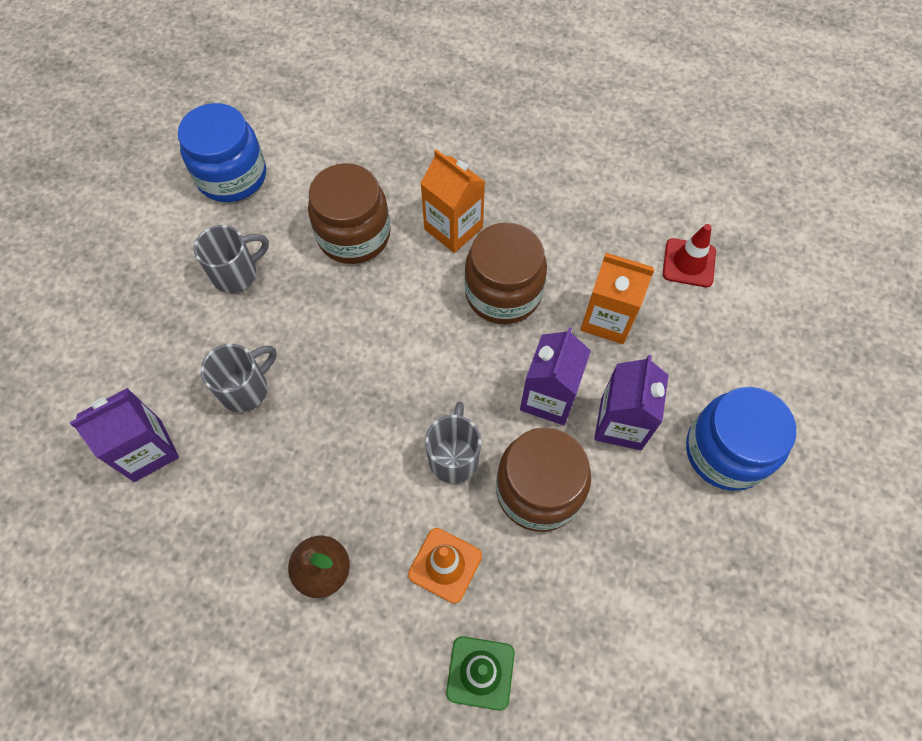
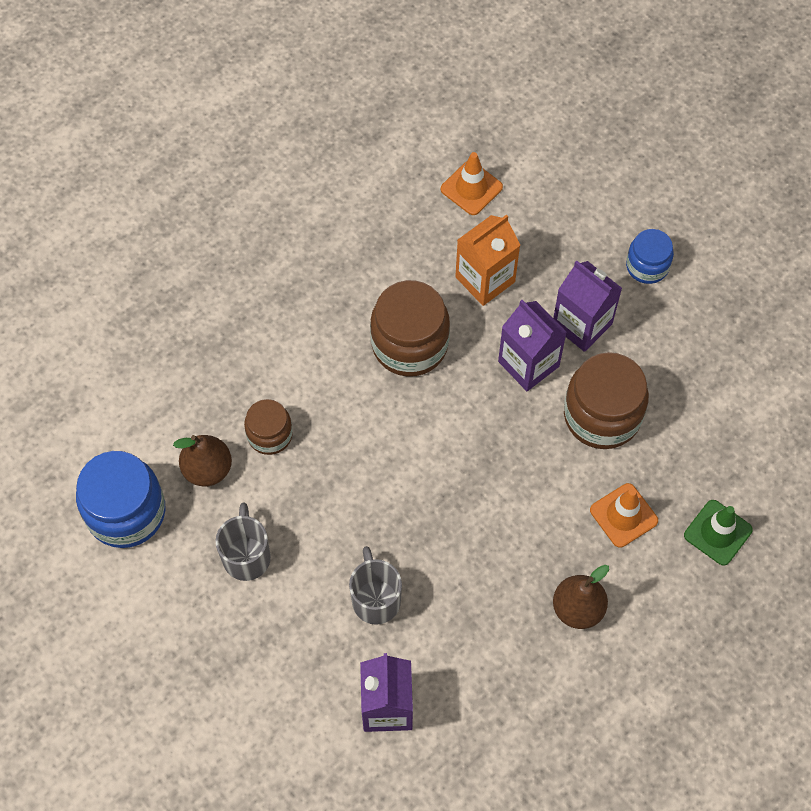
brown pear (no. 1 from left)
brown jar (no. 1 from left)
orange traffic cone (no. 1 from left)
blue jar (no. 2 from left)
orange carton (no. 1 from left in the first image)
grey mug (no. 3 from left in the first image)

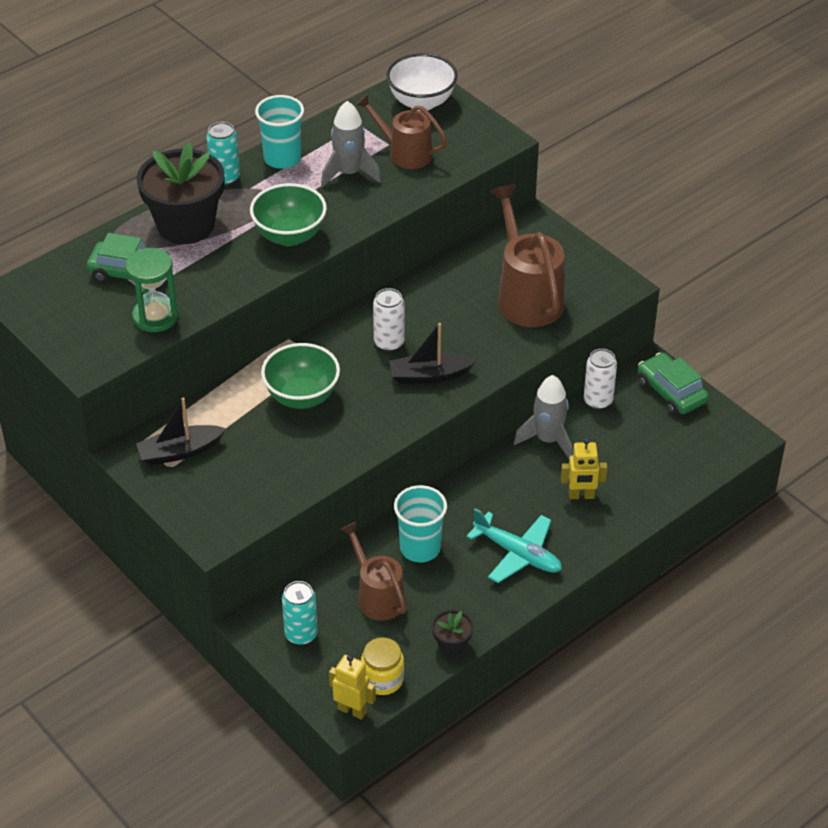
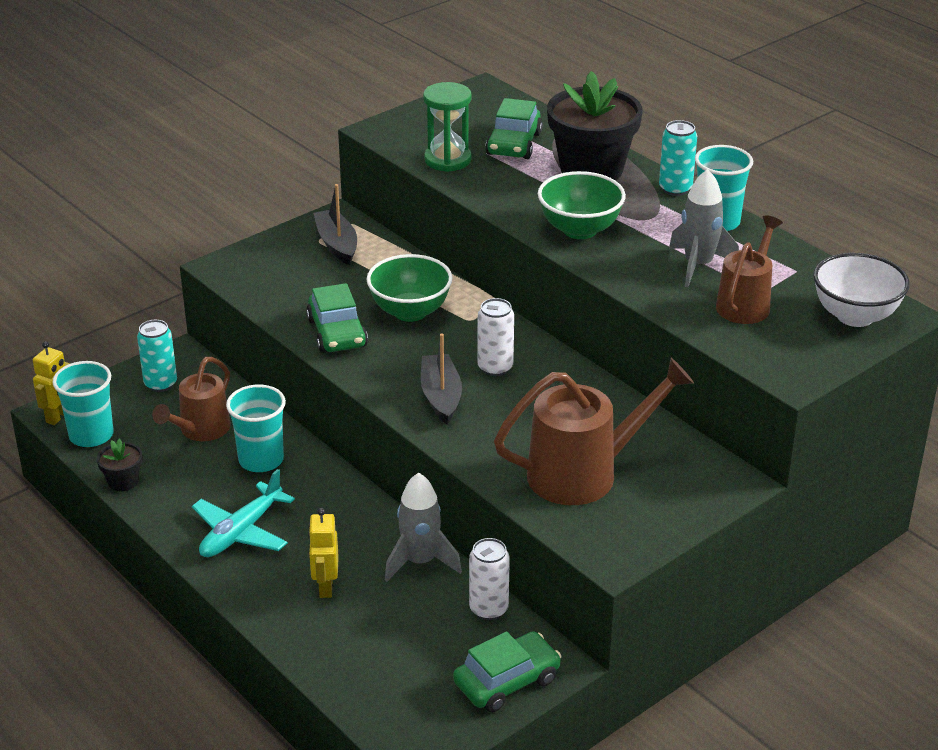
turquoise cup (no. 1 from left)
brown watering can (no. 1 from left)
green car (no. 1 from left)

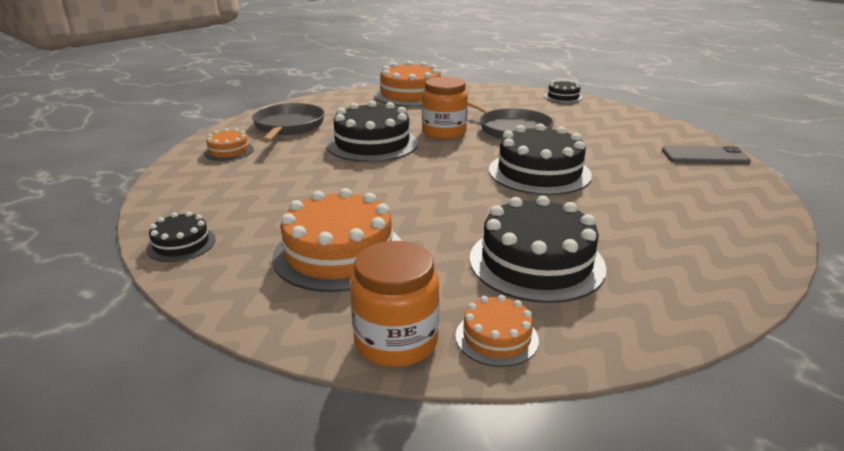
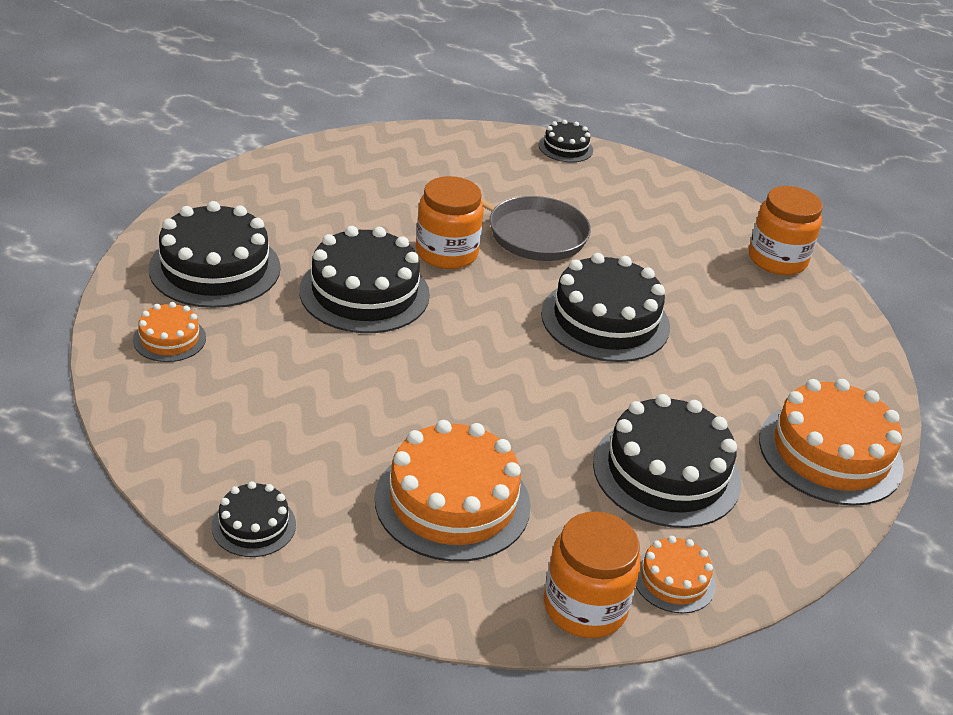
black cake (no. 1 from left)
orange jar (no. 3 from left)
orange cake (no. 4 from left)

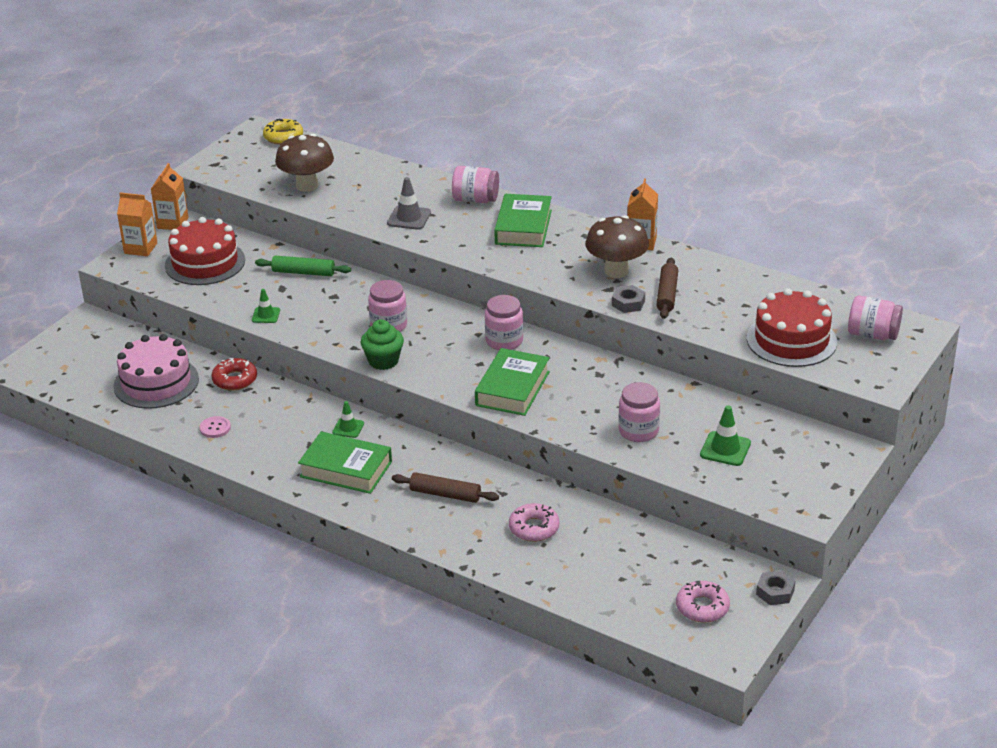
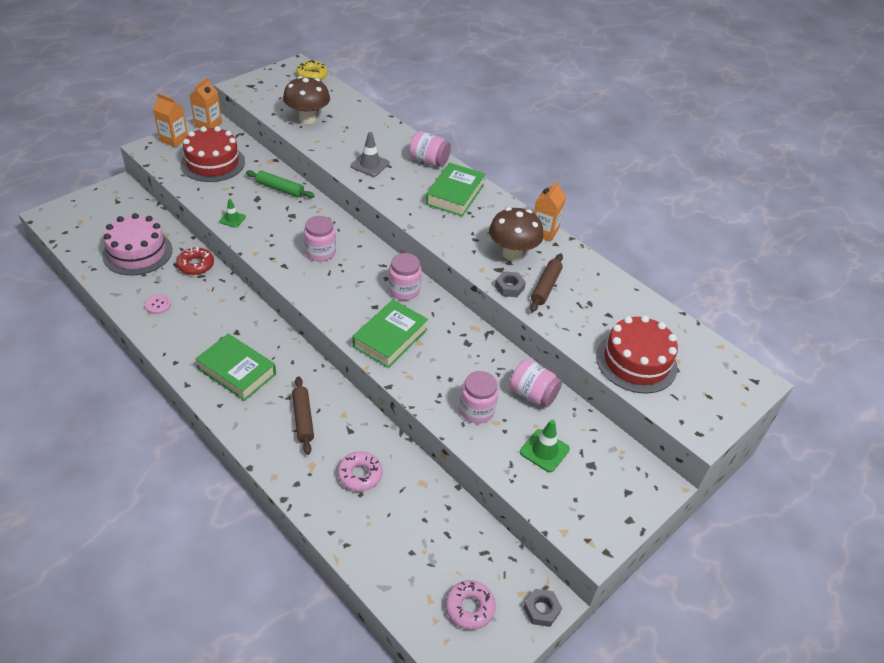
brown rolling pin (no. 1 from left)
pink jar (no. 5 from left)
green traffic cone (no. 2 from left in the first image)
green cupcake

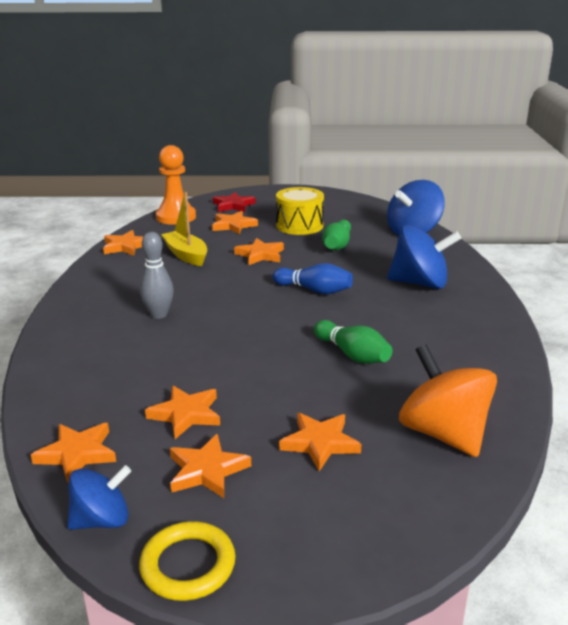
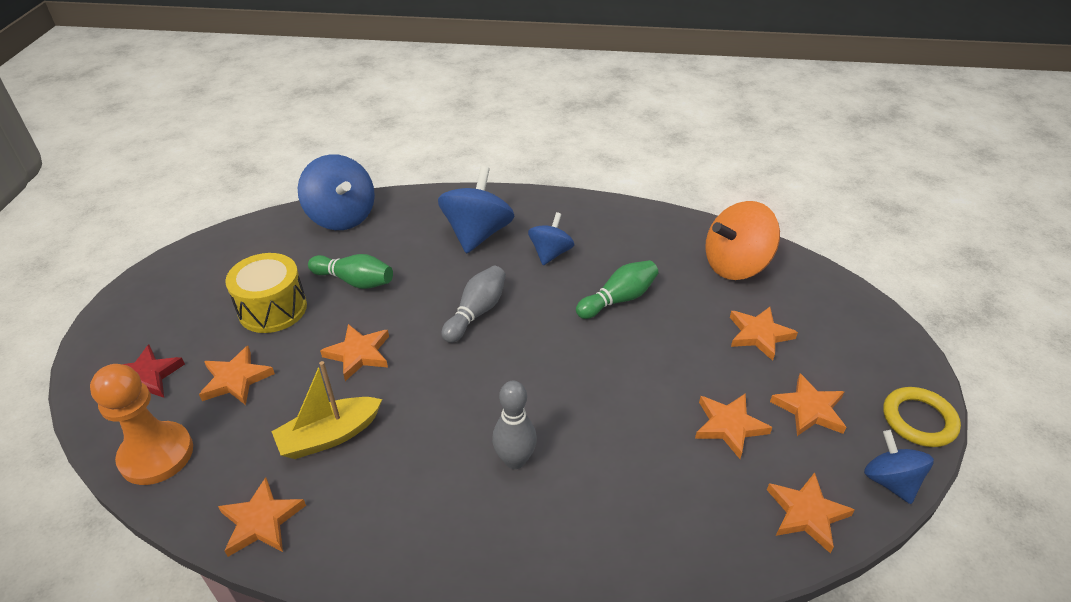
grey bowling pin (no. 1 from left)
blue spinning top (no. 3 from left)

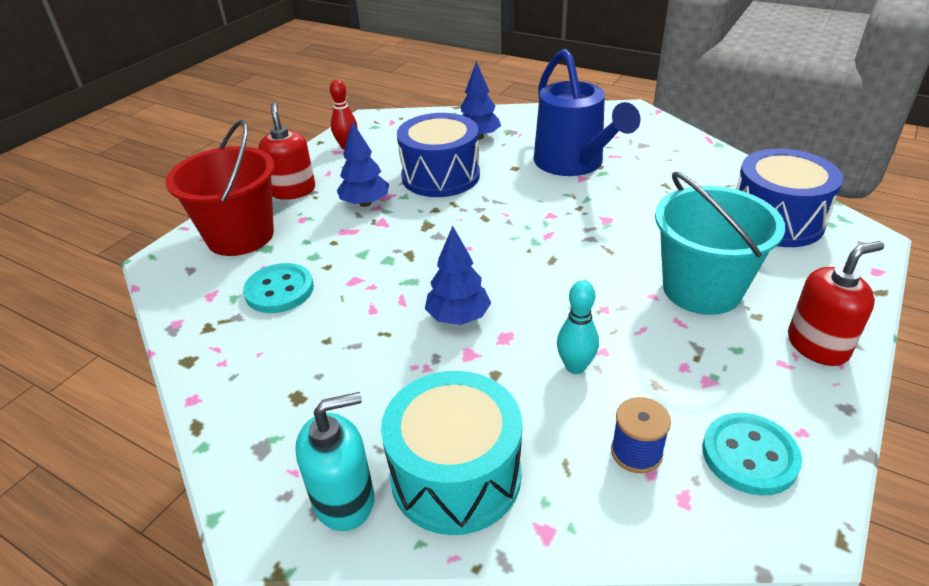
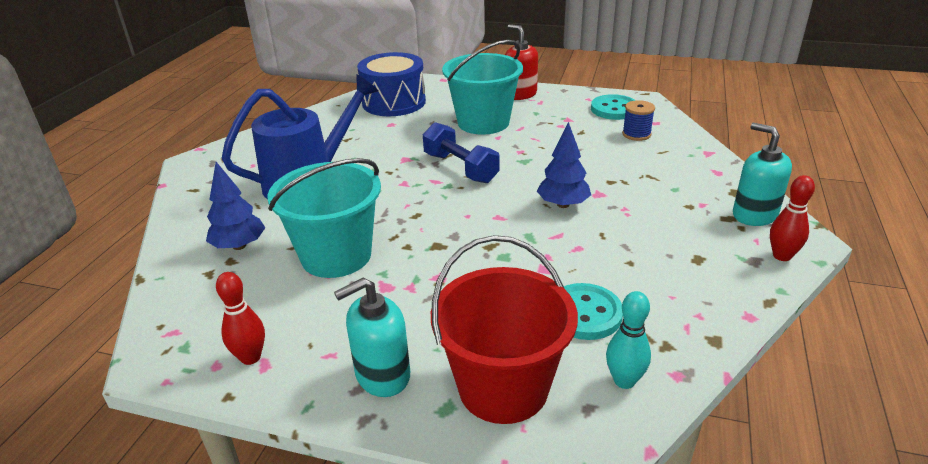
turquoise bucket (no. 1 from left)
turquoise soap dispenser (no. 1 from left)
blue dumbbell
turquoise bowling pin
red bowling pin (no. 2 from left)
blue tree (no. 1 from left in the first image)
turquoise drum

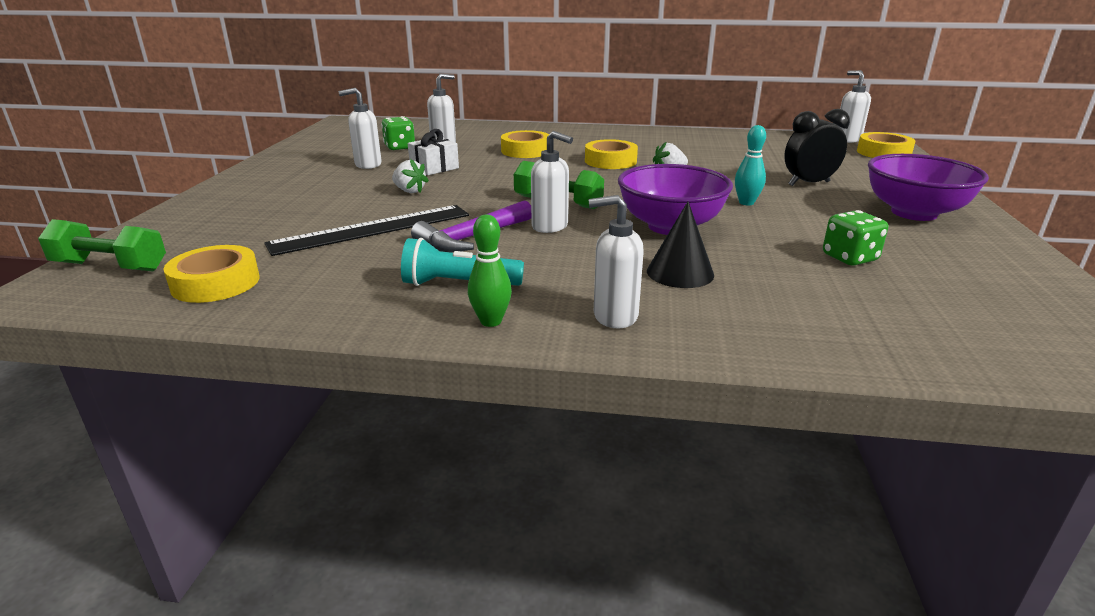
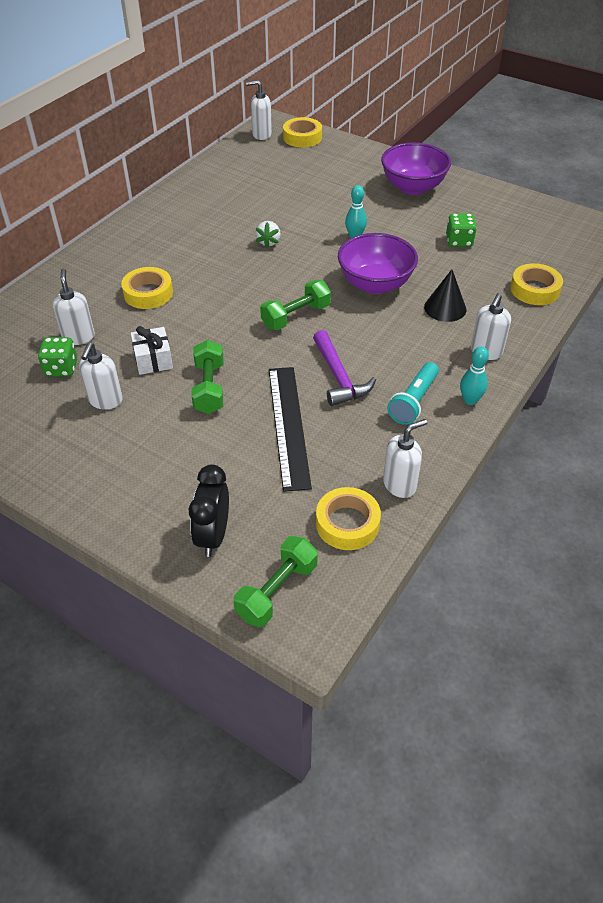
black clock
green dumbbell (no. 1 from left)
white soap dispenser (no. 4 from left)
turquoise bowling pin (no. 2 from left)
yellow tape (no. 4 from left)

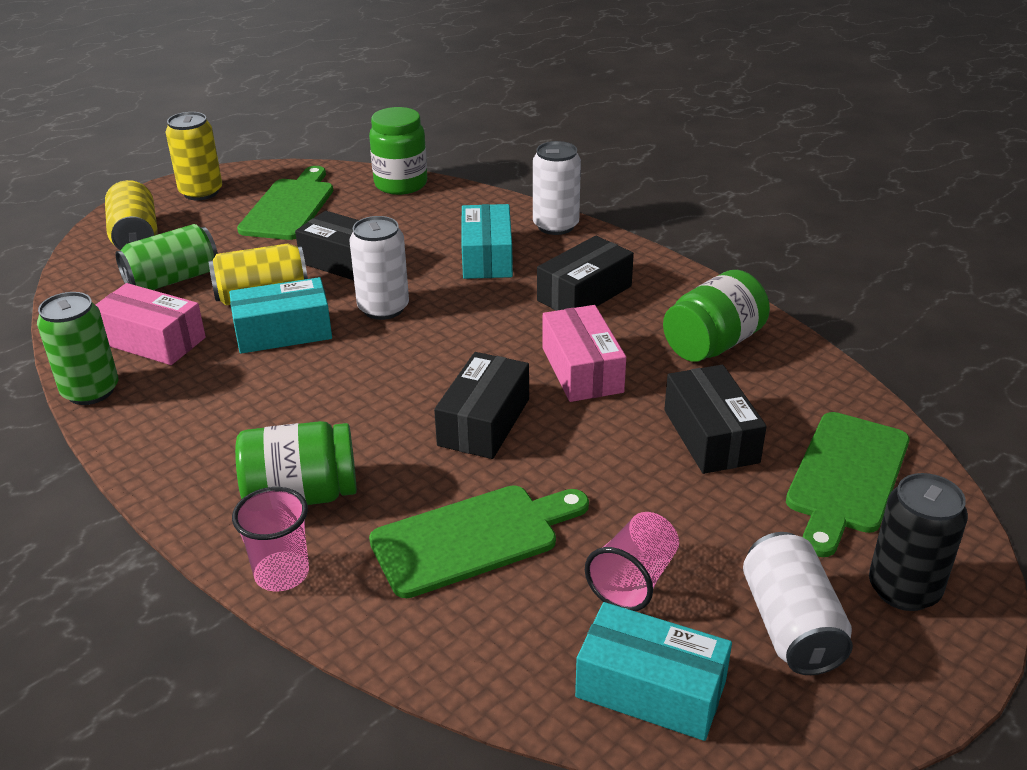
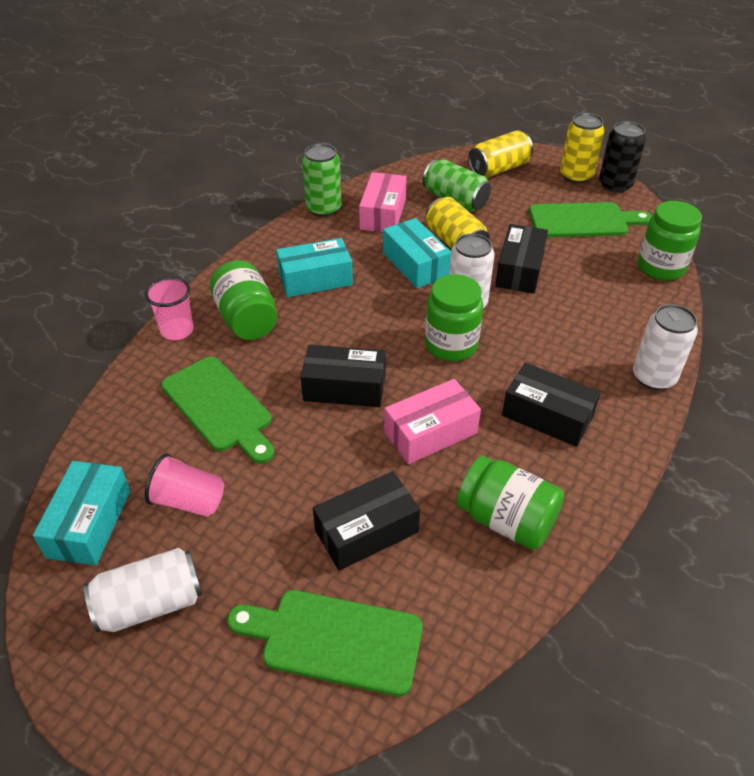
turquoise box (no. 2 from left)
green jar (no. 2 from left)
black can

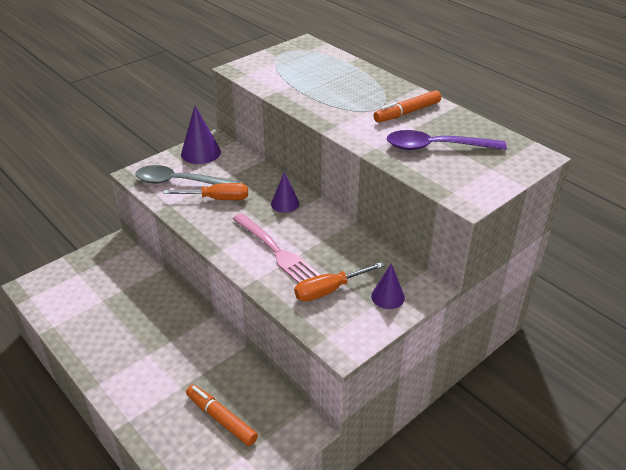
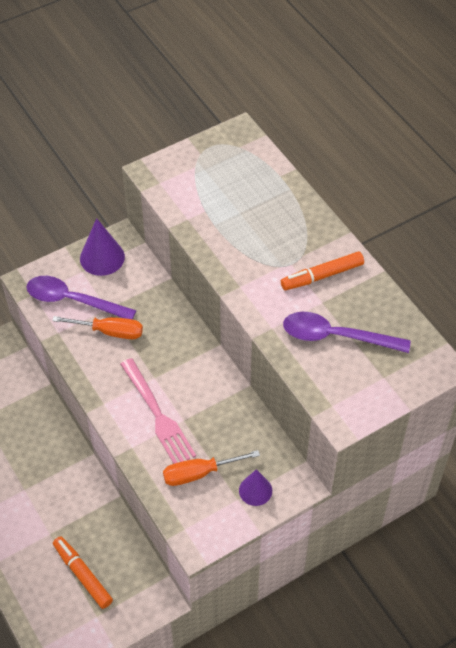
purple spoon (no. 1 from left)
purple cone (no. 2 from left in the first image)

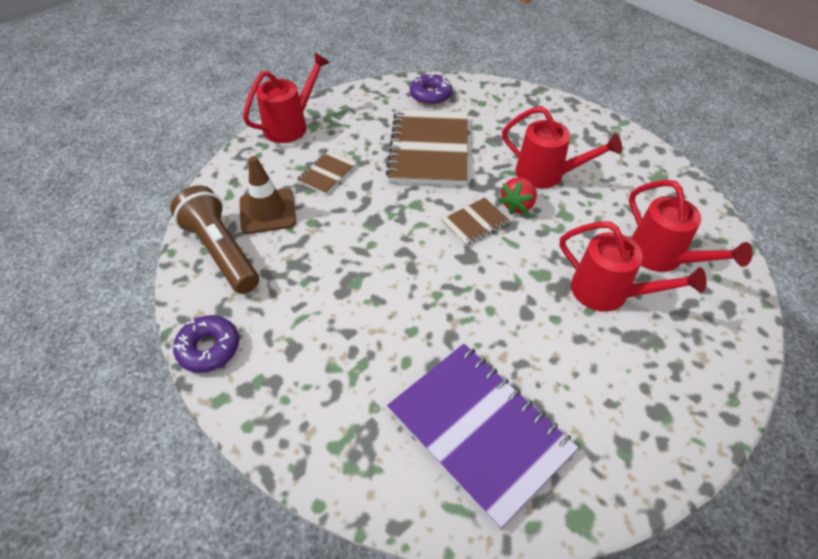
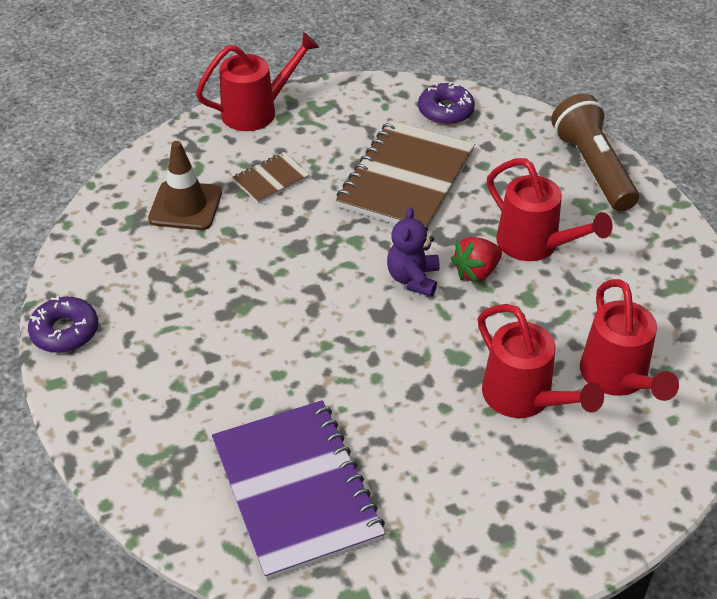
purple teddy bear
brown flashlight

